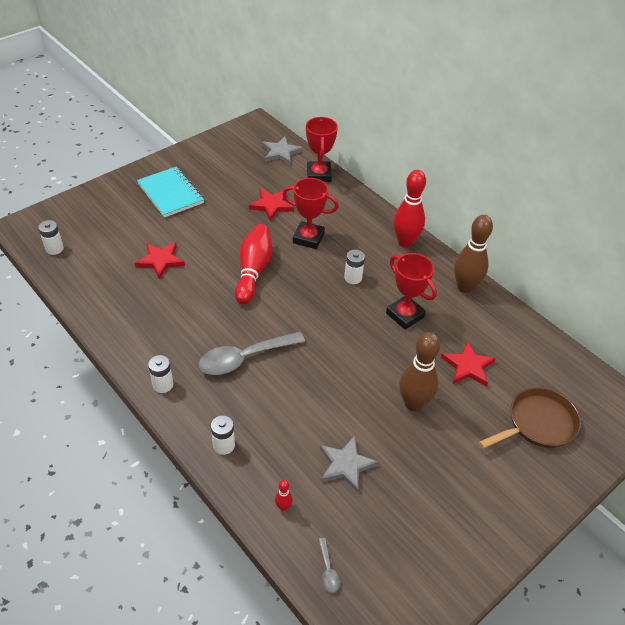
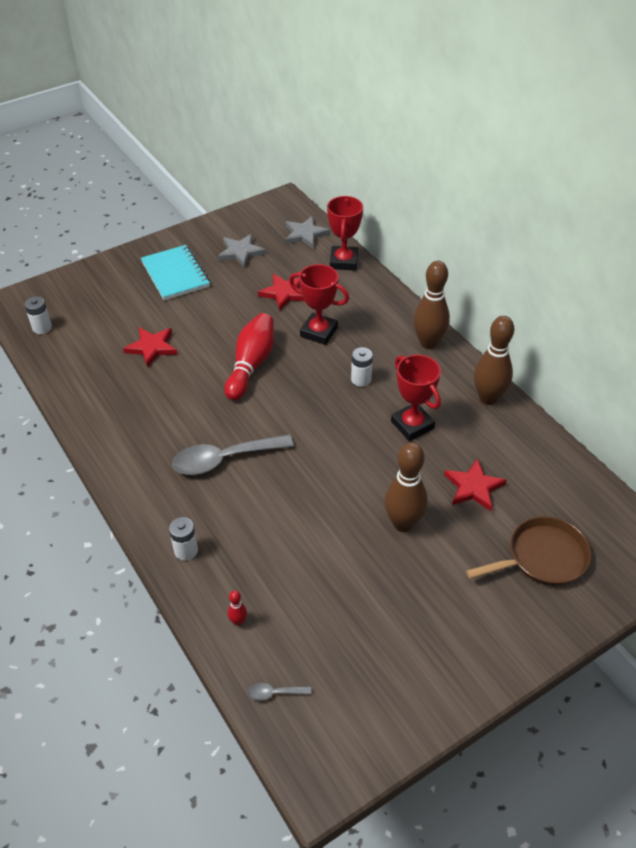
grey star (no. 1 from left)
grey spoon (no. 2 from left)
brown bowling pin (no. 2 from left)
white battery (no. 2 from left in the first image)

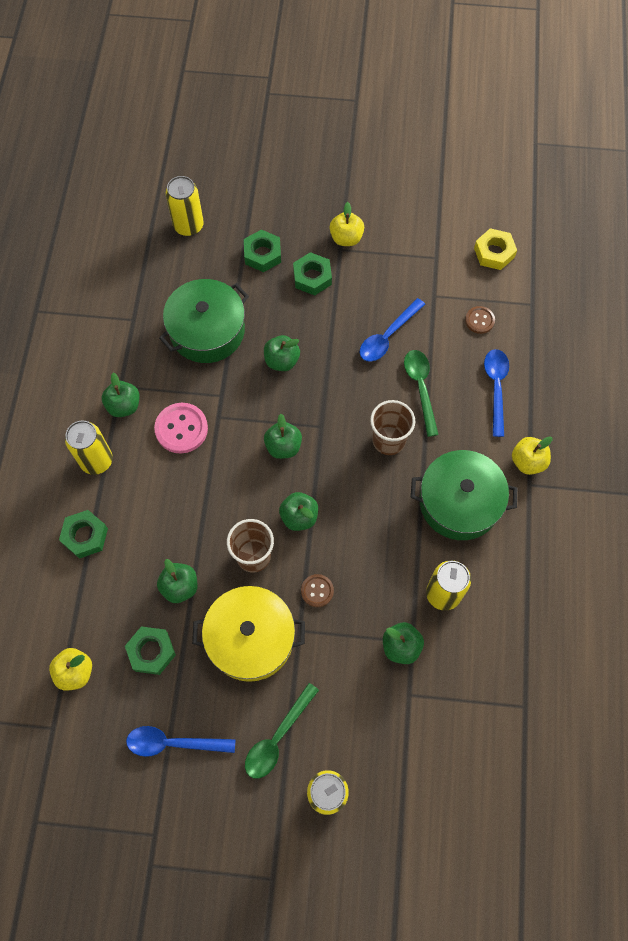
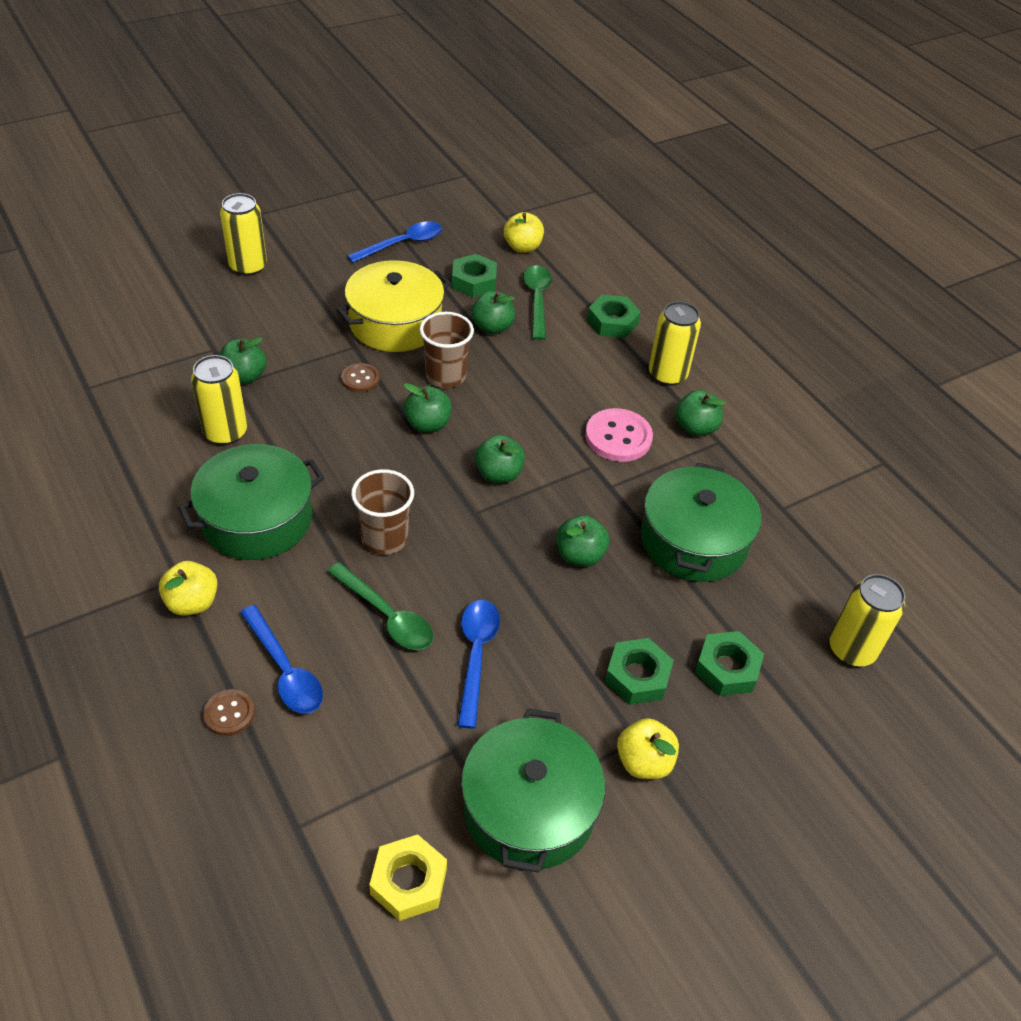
brown button (no. 1 from left)
green pot (no. 2 from left)
green spoon (no. 2 from left)

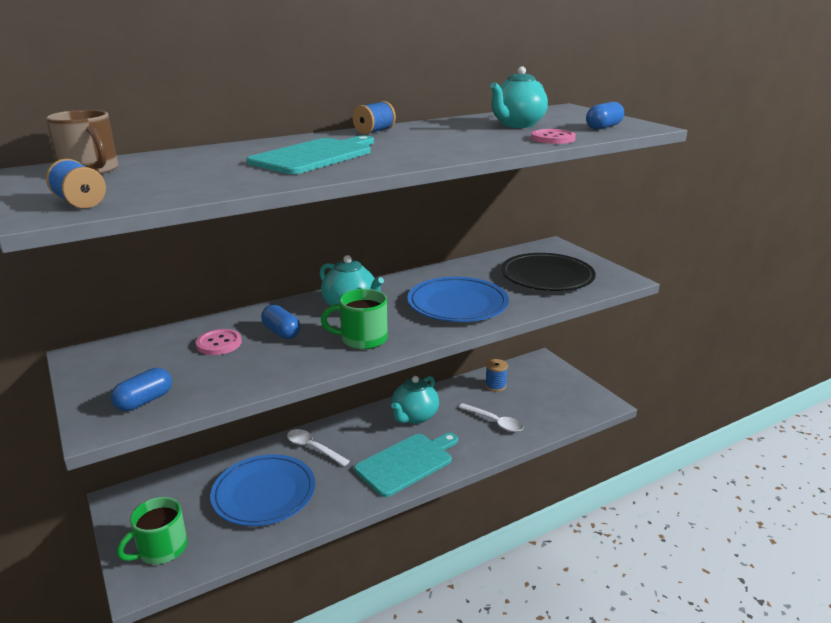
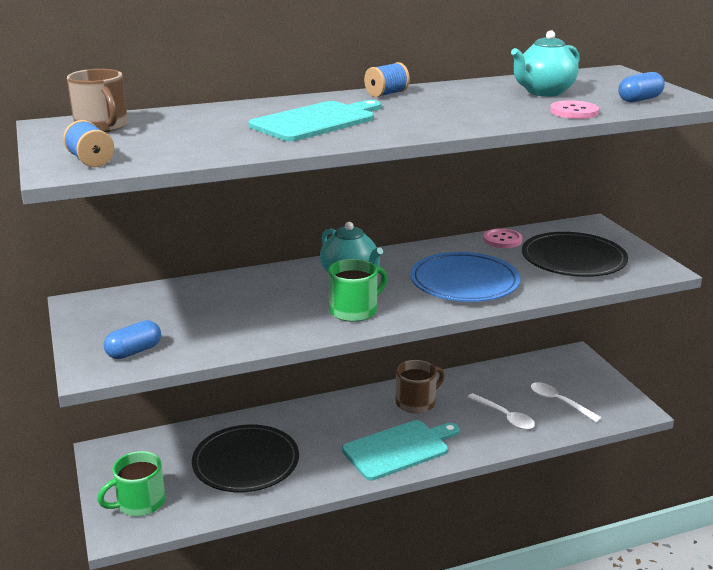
black plate (no. 1 from left)
green mug (no. 2 from left)
brown mug (no. 2 from left)
pink button (no. 1 from left)
white spoon (no. 2 from left)
blue capsule (no. 2 from left in the first image)
blue spool (no. 3 from left in the first image)

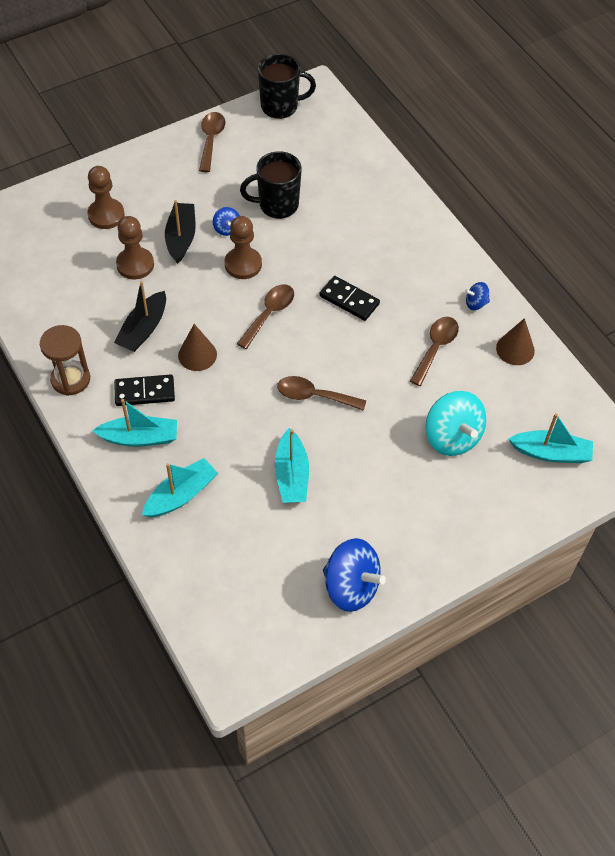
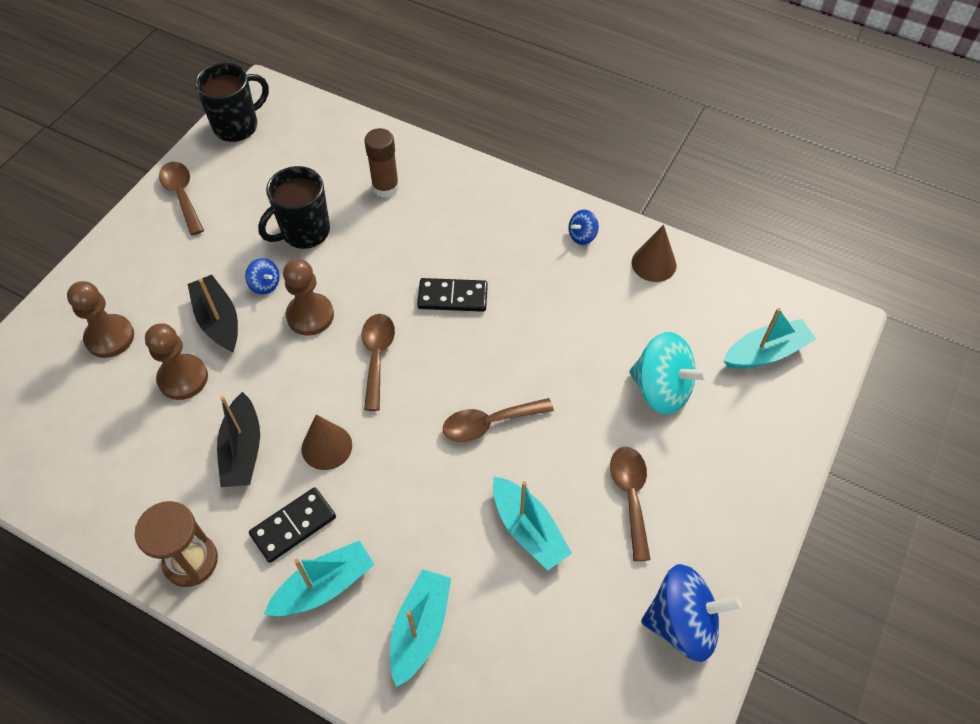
brown glue stick
brown spoon (no. 4 from left)

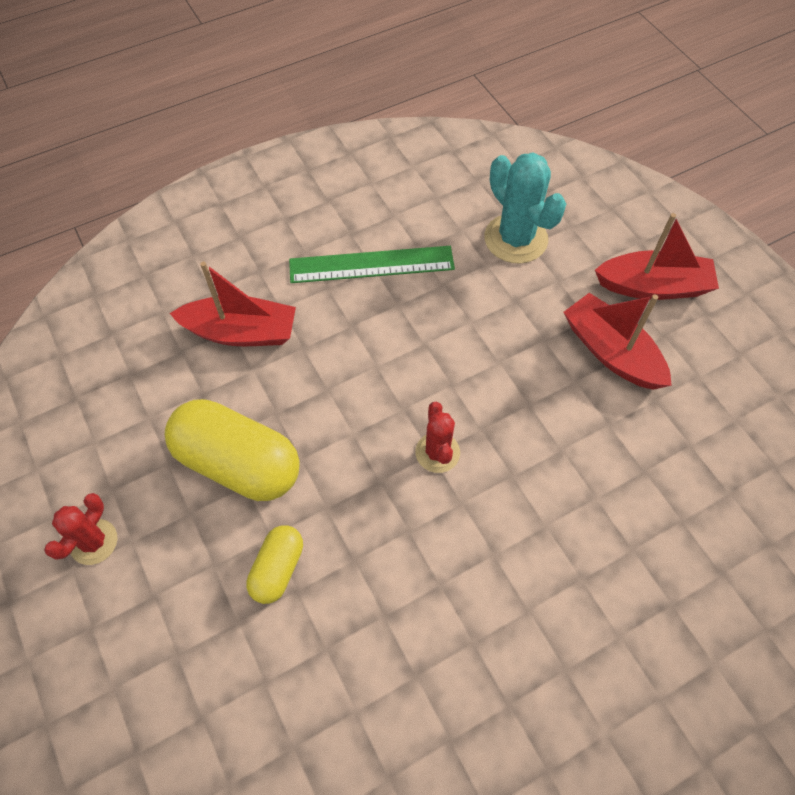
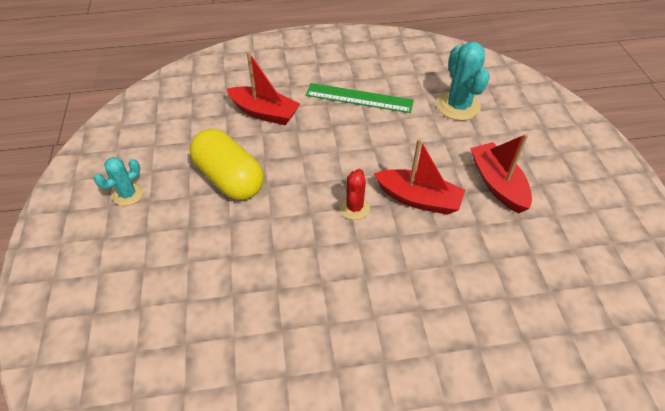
turquoise cactus (no. 1 from left)
red boat (no. 2 from left)
yellow capsule (no. 2 from left in the first image)

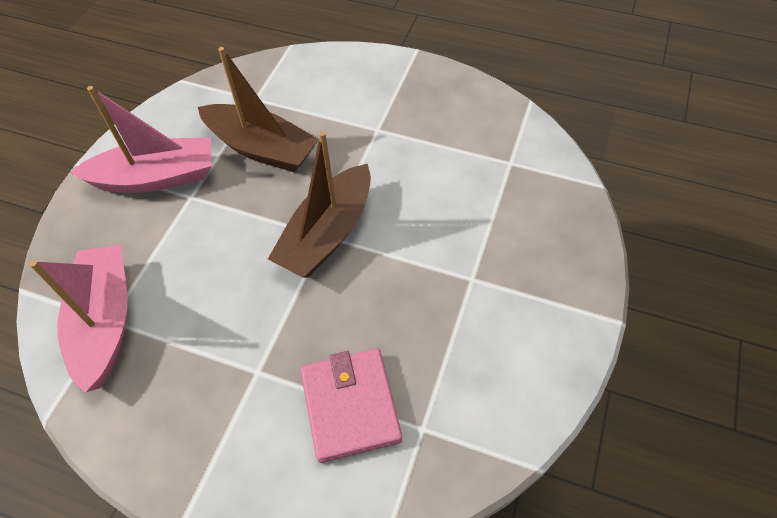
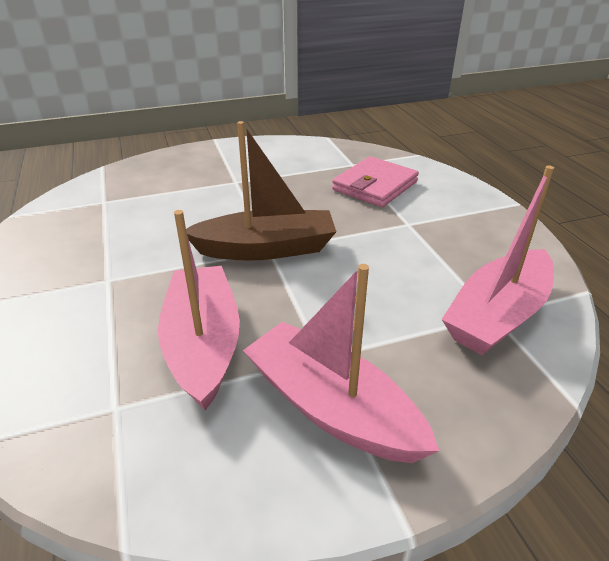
pink boat (no. 1 from left)

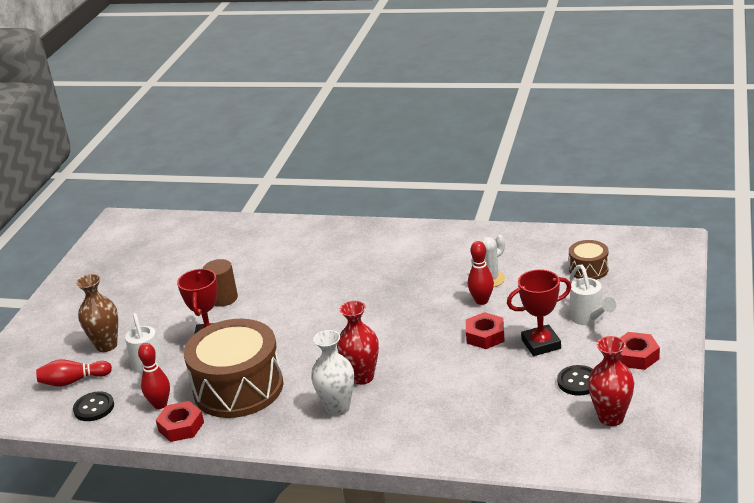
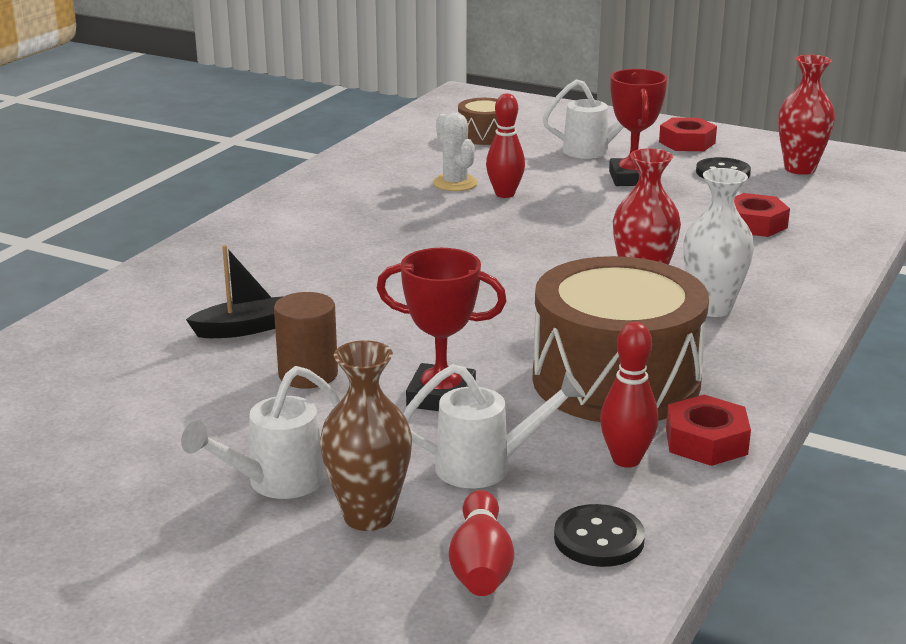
white watering can (no. 1 from left)
black boat
red nut (no. 3 from left)

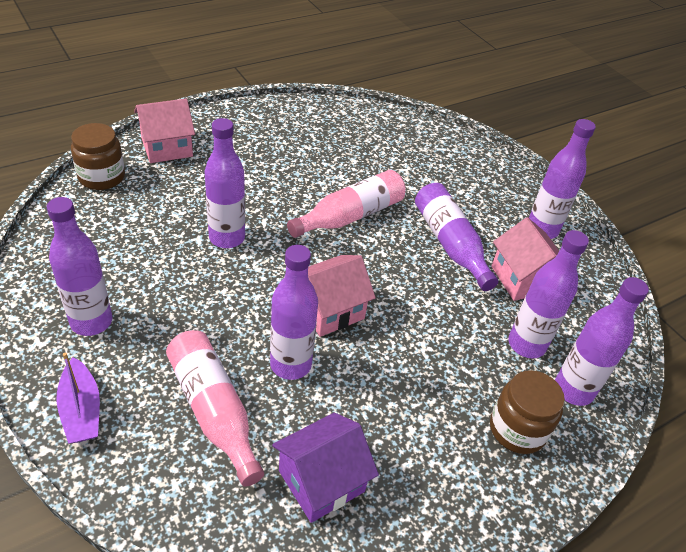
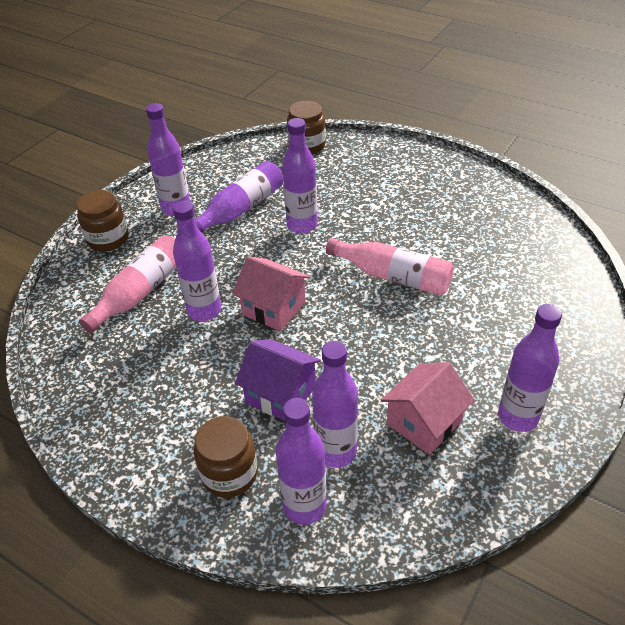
brown jar (no. 1 from left)
purple bottle (no. 3 from left)
purple house
pink house (no. 1 from left in the first image)

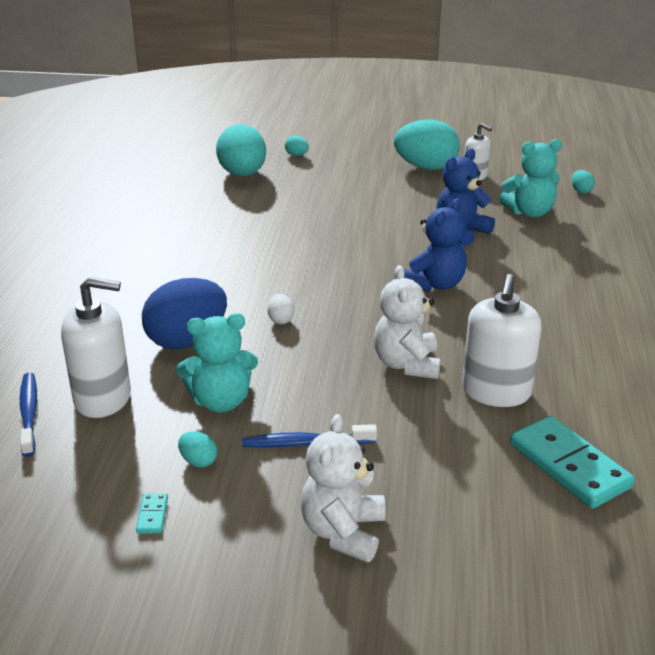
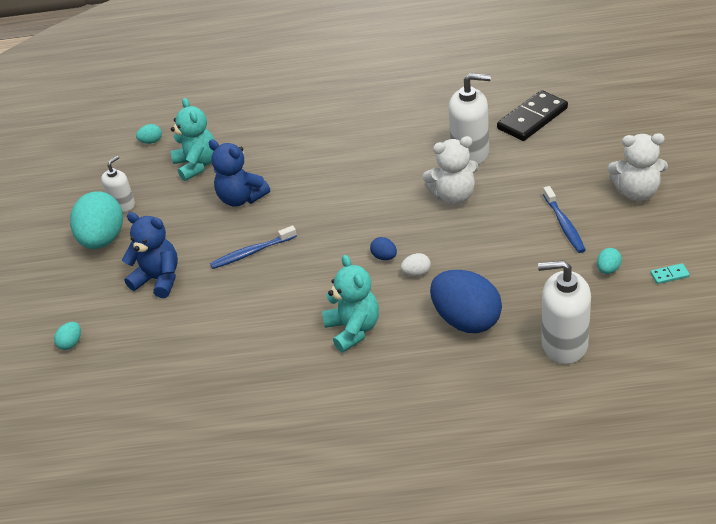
blue teddy bear (no. 1 from left)
blue toothbrush (no. 1 from left)
turquoise teddy bear (no. 2 from left)
blue egg (no. 1 from left)
black domino
white soap dispenser (no. 3 from left)
turquoise egg (no. 2 from left in the first image)

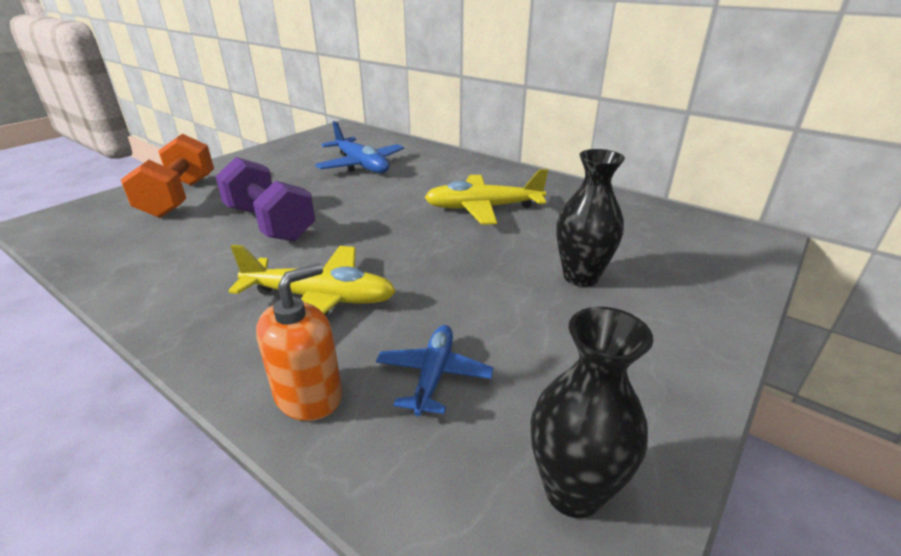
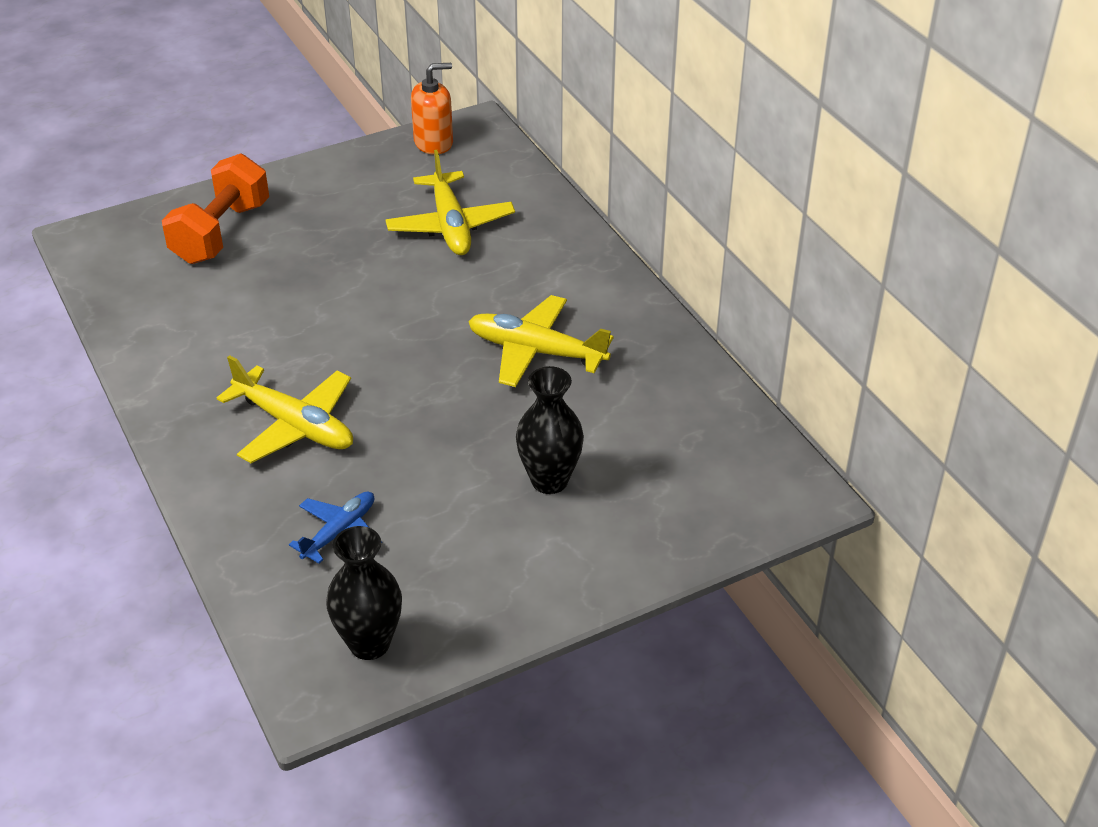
yellow plane (no. 2 from left)
orange soap dispenser
purple dumbbell

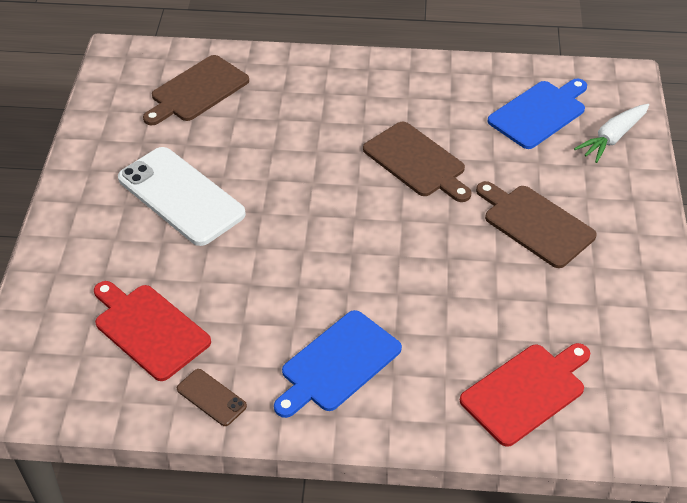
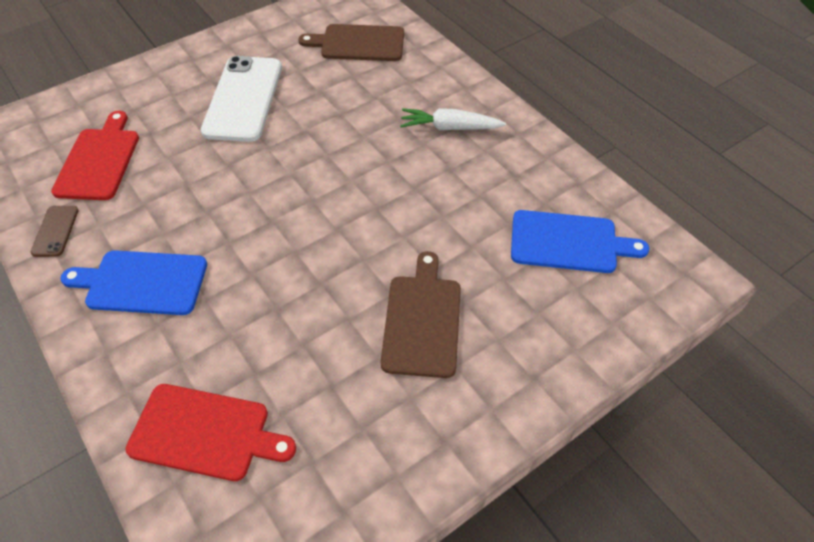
white carrot
brown cutting board (no. 2 from left in the first image)

